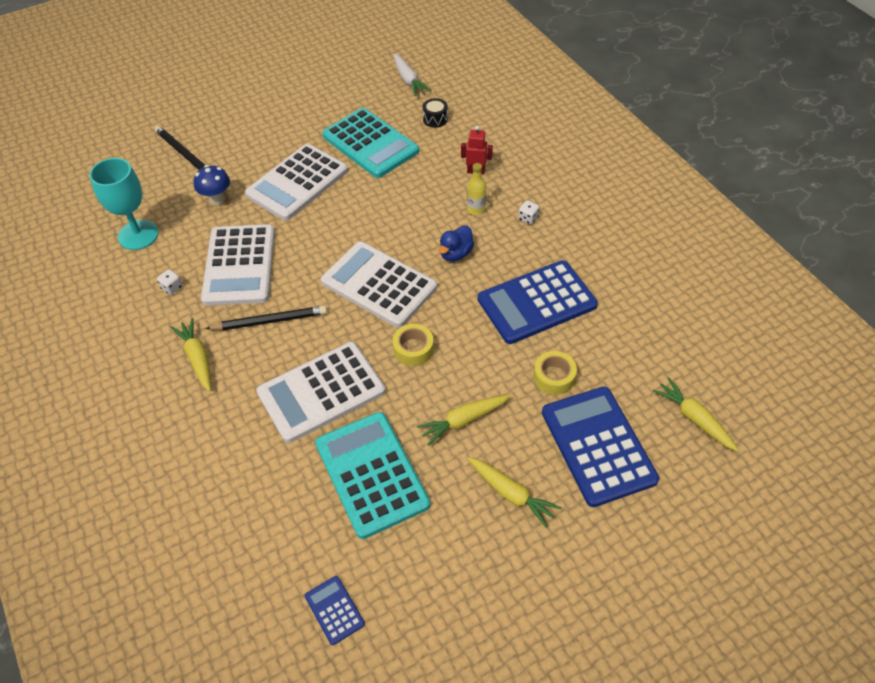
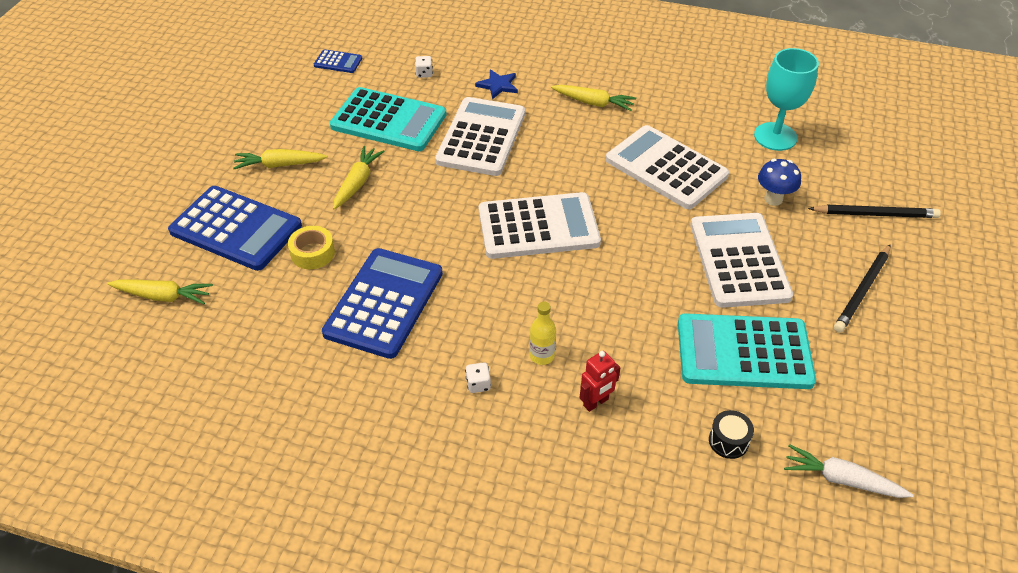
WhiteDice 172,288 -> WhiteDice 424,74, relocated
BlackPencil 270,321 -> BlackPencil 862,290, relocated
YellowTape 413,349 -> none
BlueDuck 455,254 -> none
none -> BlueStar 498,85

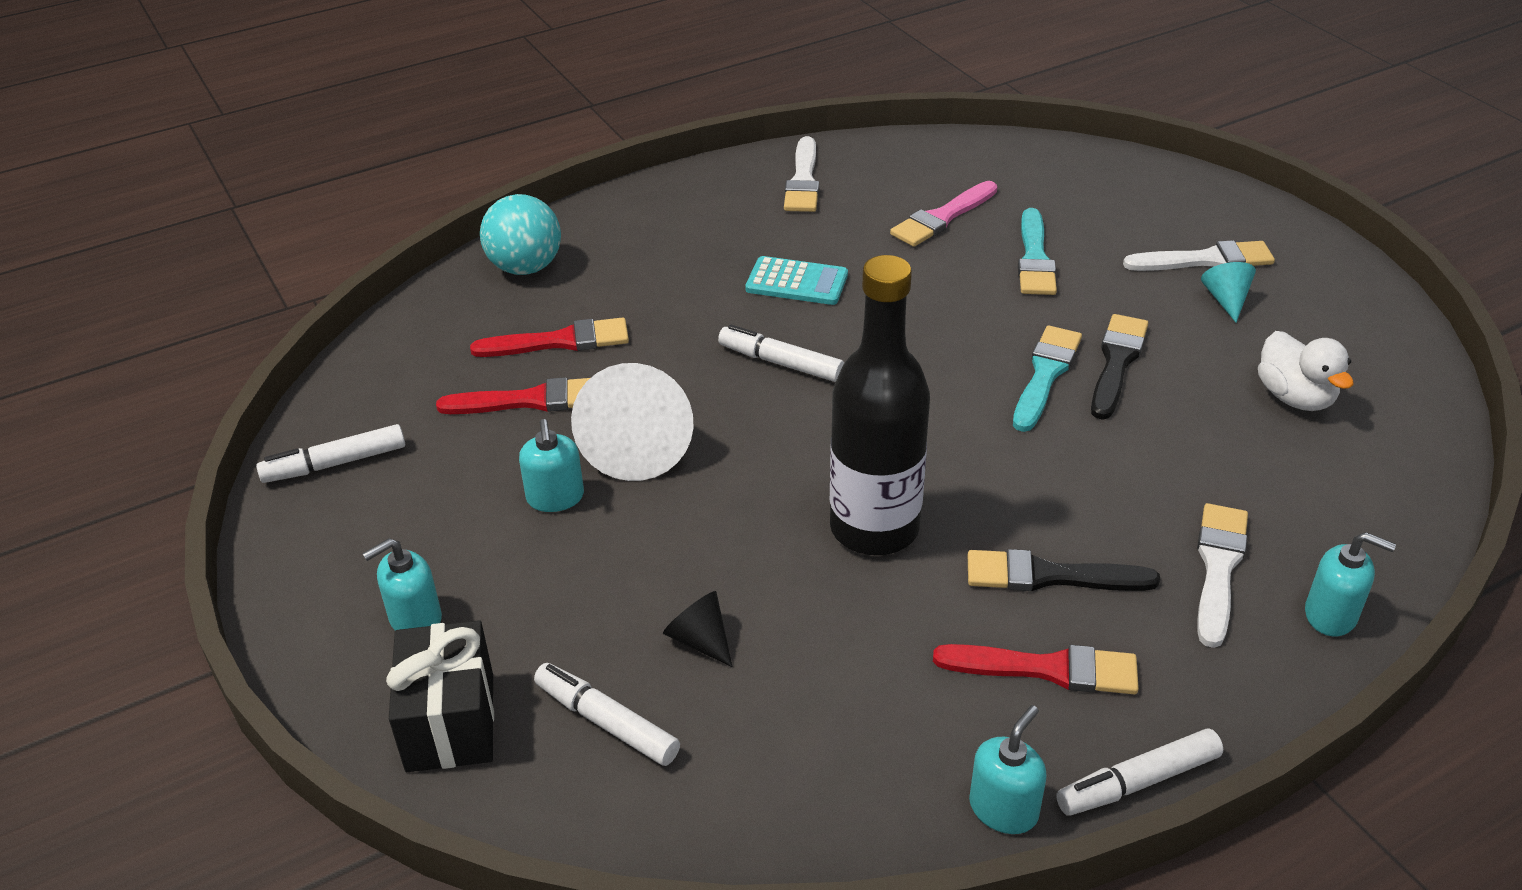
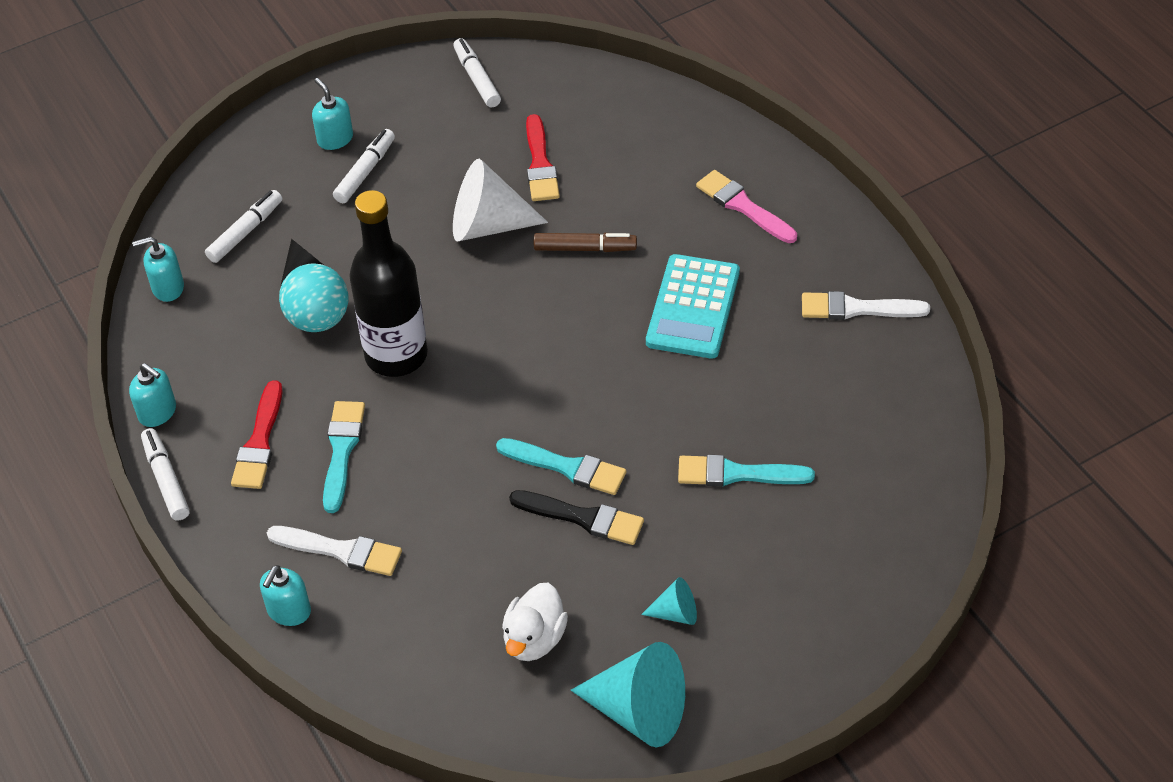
BlackGift 450,722 -> none
RedBrush 560,341 -> none
TurquoiseBall 525,267 -> TurquoiseBall 318,320, relocated
TurquoiseSoapDispenser 555,498 -> TurquoiseSoapDispenser 167,288, relocated
WhiteMarker 780,363 -> WhiteMarker 365,172, relocated
TurquoiseCalculator 796,282 -> TurquoiseCalculator 692,307, x1.51
PinkBrush 942,218 -> PinkBrush 743,206, relocated
BlackBrush 1049,576 -> TurquoiseBrush 342,450
WhiteBrush 1205,260 -> none
WhiteDuck 1294,397 -> WhiteDuck 534,639, 45 degrees counterclockwise
none -> BrownMarker 585,248
none -> TurquoiseCone 639,711

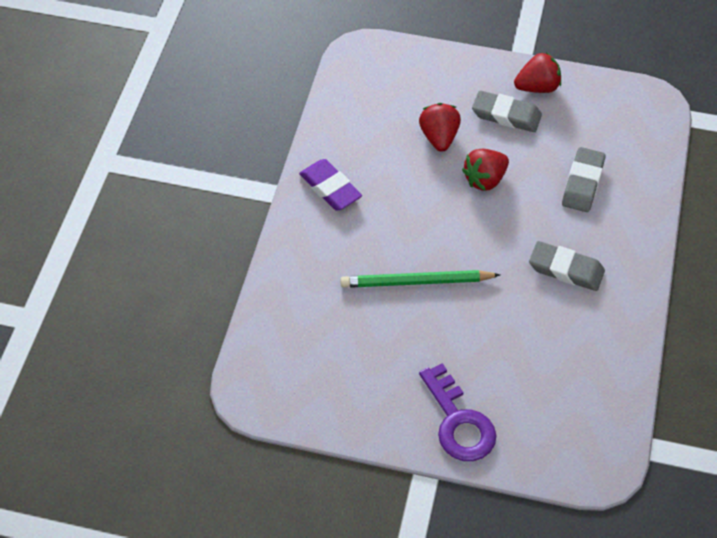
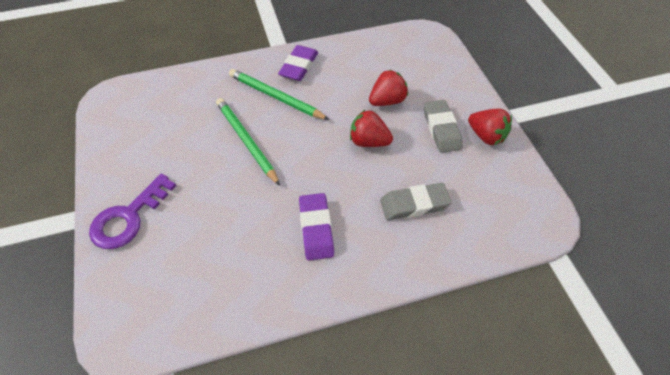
GreyEraser 566,269 -> PurpleEraser 316,228
none -> GreenPencil 276,97

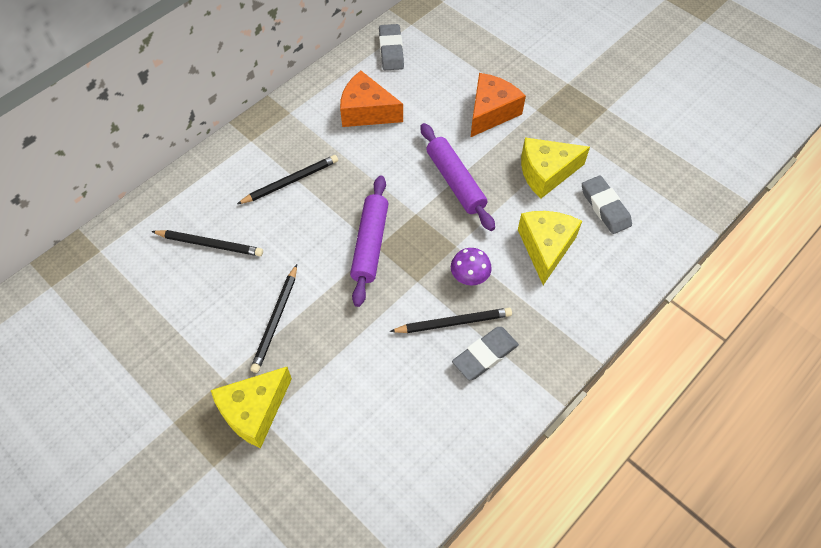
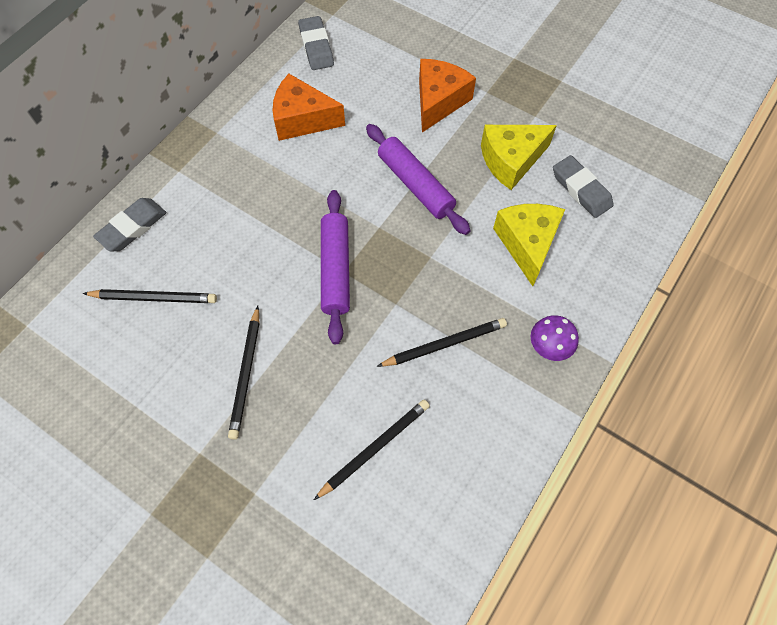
YellowCheese 254,411 -> none
BlackPencil 290,181 -> BlackPencil 374,448, relocated
PurpleMushroom 469,276 -> PurpleMushroom 549,346, relocated
GreyEraser 485,355 -> GreyEraser 132,227, relocated

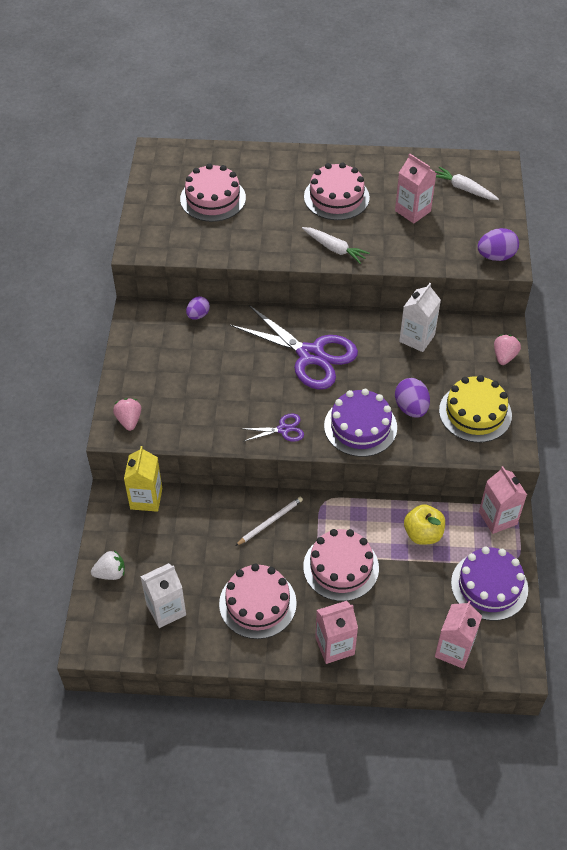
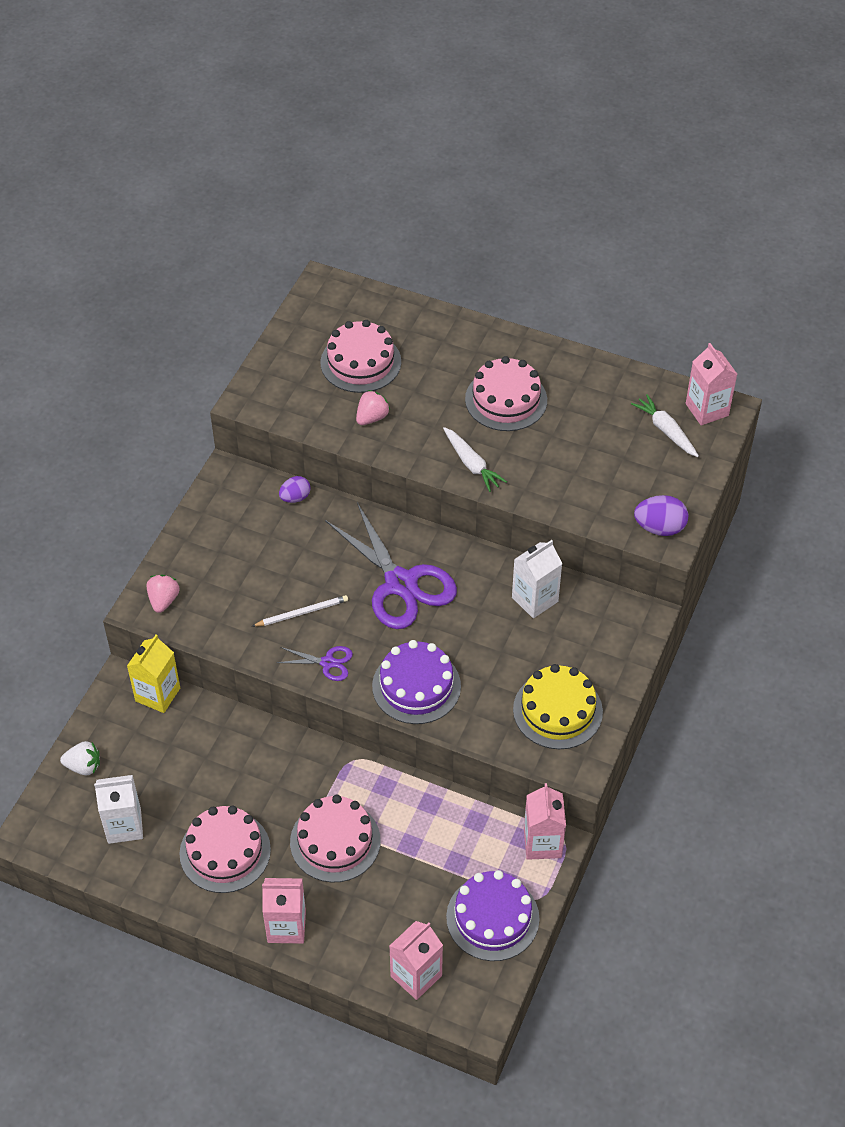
WhitePencil 270,521 -> WhitePencil 302,613, relocated
PinkCarton 412,211 -> PinkCarton 707,409, relocated
PurpleEgg 411,408 -> none
YellowApple 423,534 -> none
PinkStrawberry 504,356 -> PinkStrawberry 372,417, relocated

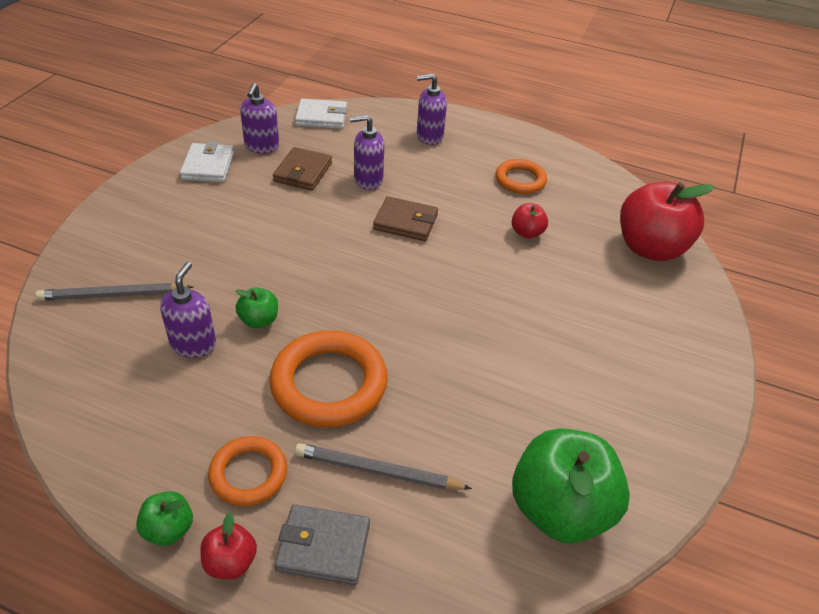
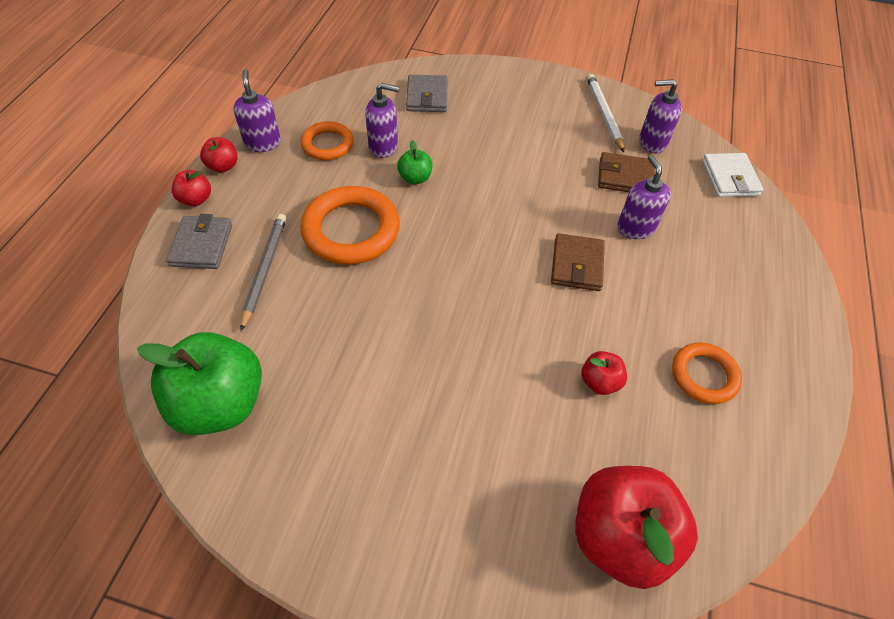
GreyPencil 113,295 -> GreyWallet 427,97
GreenApple 168,529 -> RedApple 223,166
WhiteWallet 208,166 -> WhitePencil 604,114
OrangeRing 248,474 -> OrangeRing 327,144, relocated
PurpleSoapDispenser 429,136 -> PurpleSoapDispenser 263,143, relocated

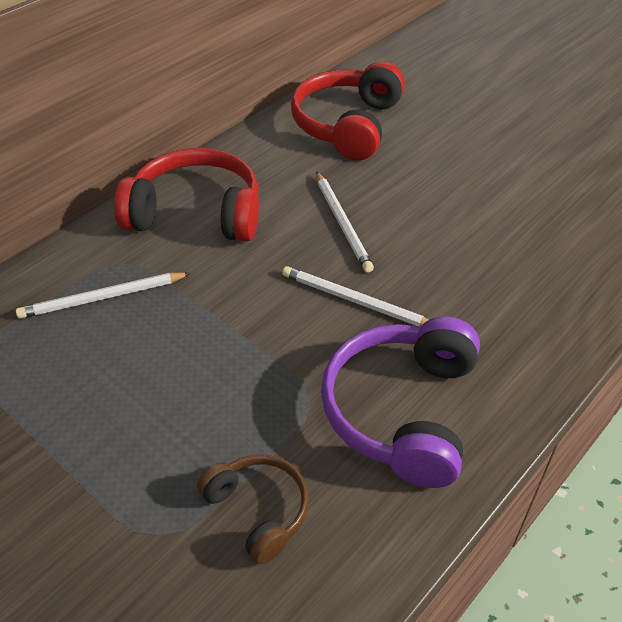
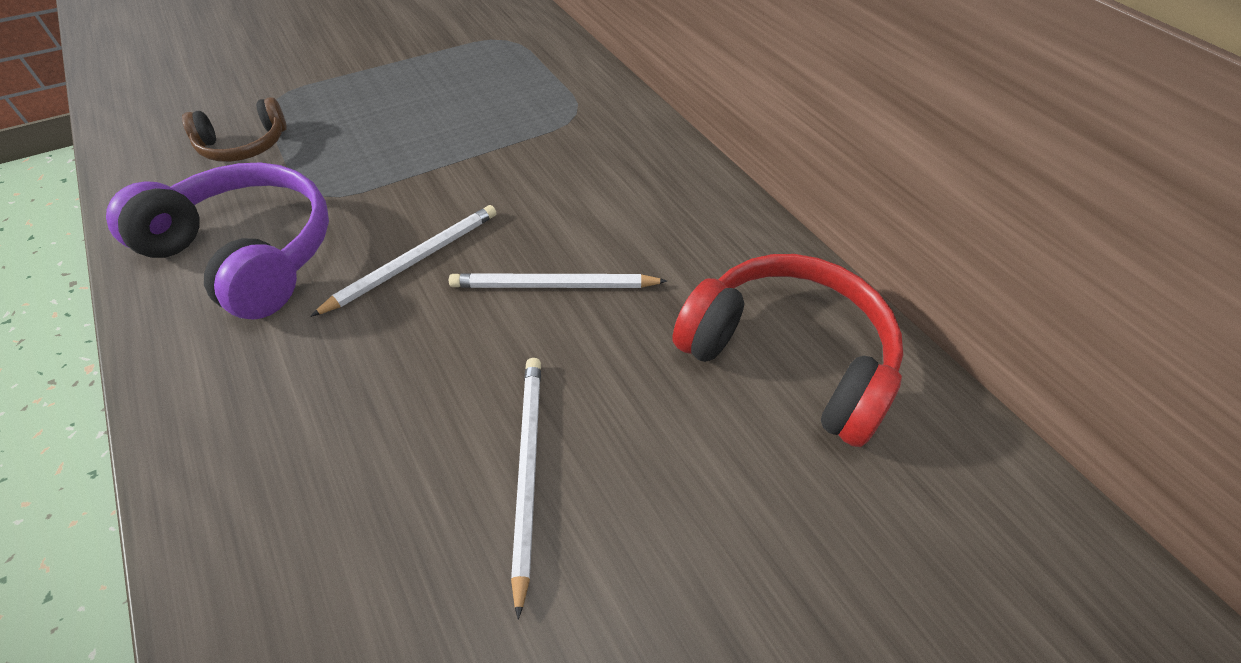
WhitePencil 102,298 -> WhitePencil 527,470, relocated
RedHeadphones 196,213 -> none

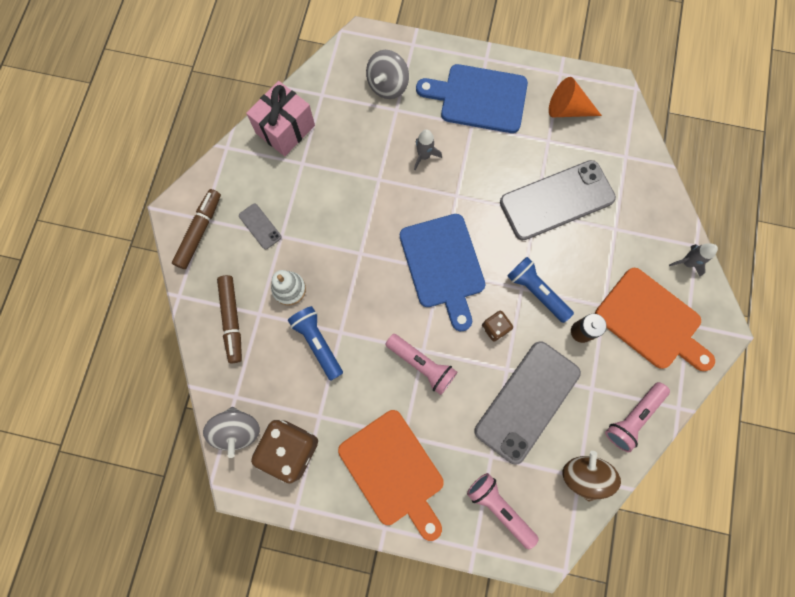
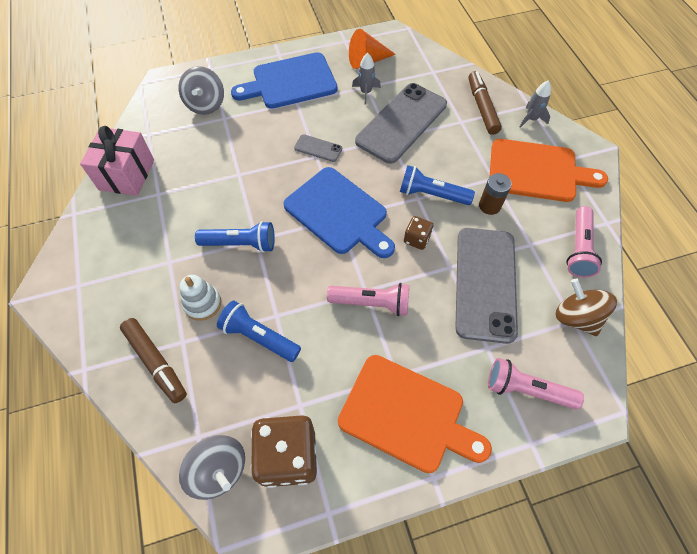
BrownMarker 199,231 -> BrownMarker 482,107, relocated
GreyPhone 260,226 -> GreyPhone 318,148, relocated
GreyRocket 424,156 -> GreyRocket 366,92, relocated
none -> BlueFlashlight 240,244

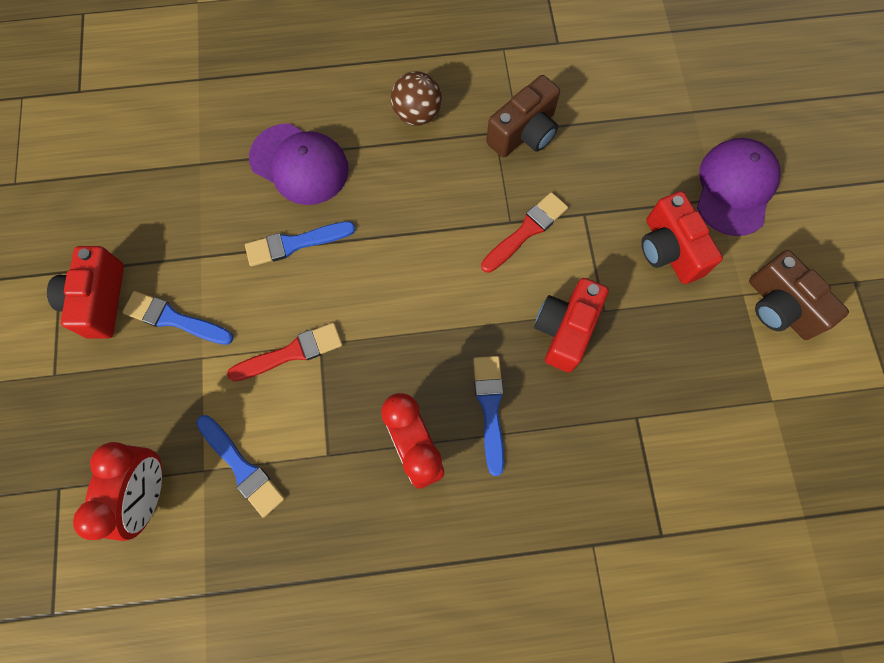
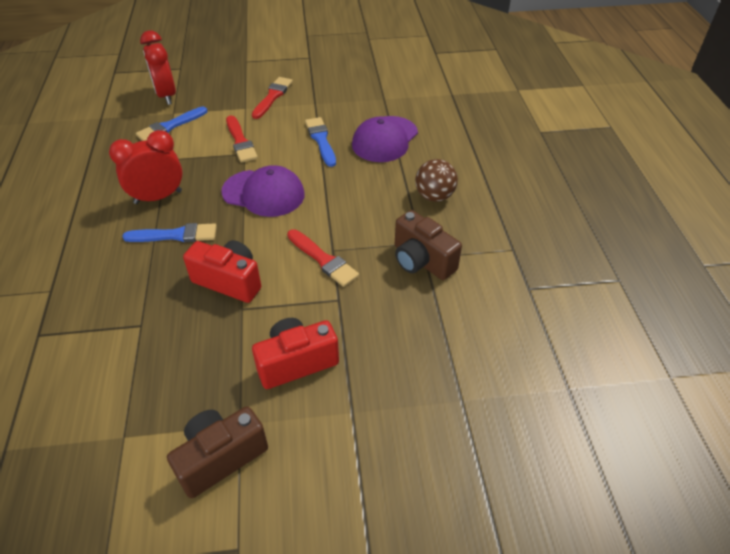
RedCamera 99,300 -> none
RedClock 149,494 -> RedClock 166,95, 60 degrees clockwise
BlueBrush 174,319 -> RedBrush 272,96
PurpleCap 735,188 -> PurpleCap 263,193, relocated

